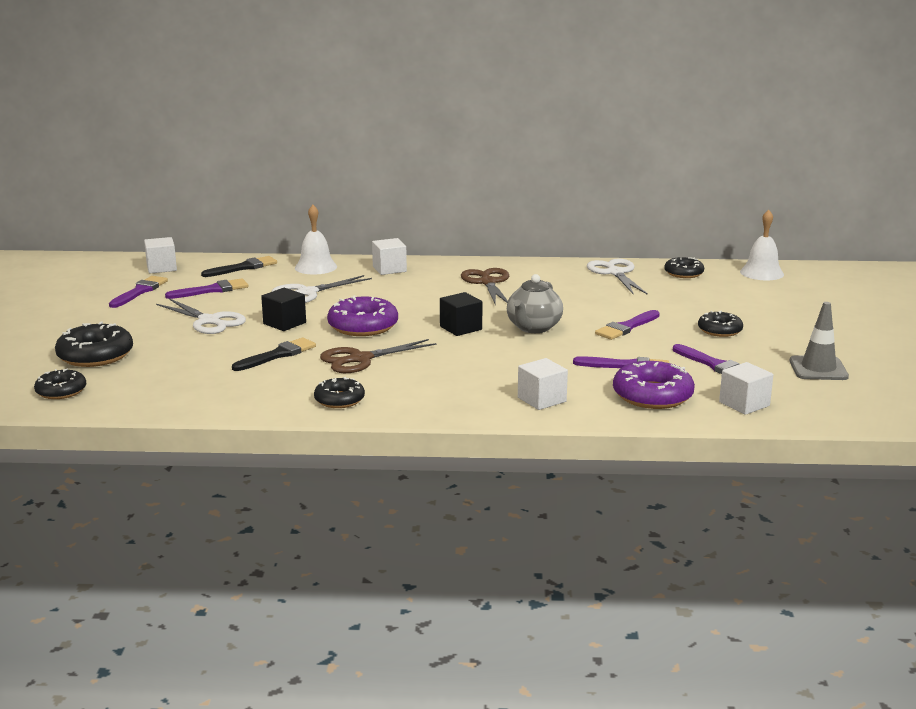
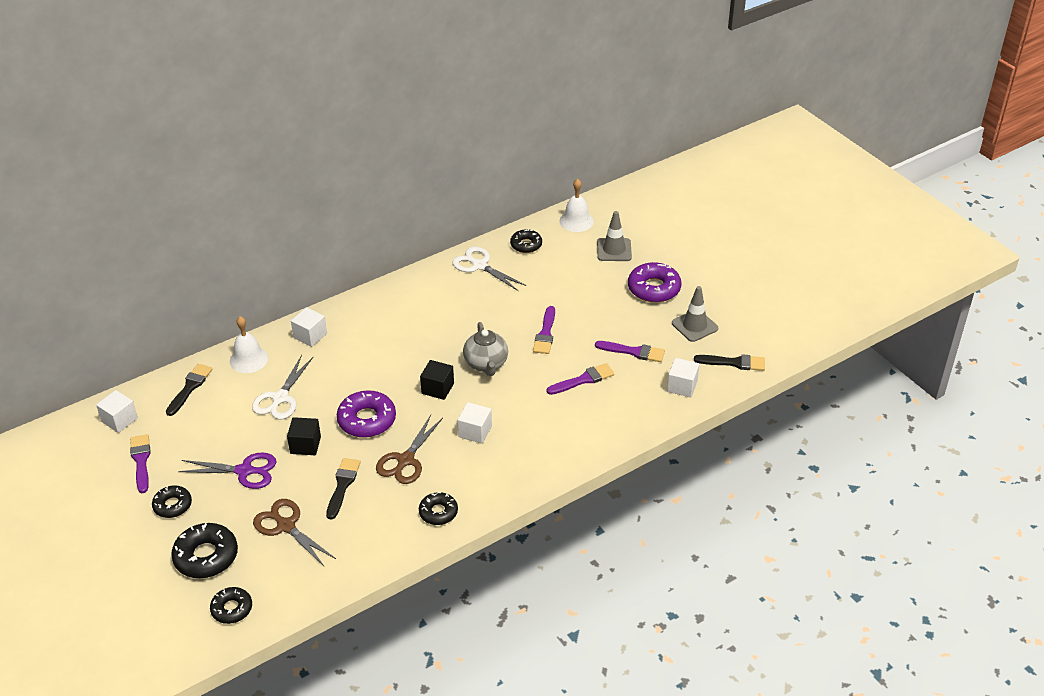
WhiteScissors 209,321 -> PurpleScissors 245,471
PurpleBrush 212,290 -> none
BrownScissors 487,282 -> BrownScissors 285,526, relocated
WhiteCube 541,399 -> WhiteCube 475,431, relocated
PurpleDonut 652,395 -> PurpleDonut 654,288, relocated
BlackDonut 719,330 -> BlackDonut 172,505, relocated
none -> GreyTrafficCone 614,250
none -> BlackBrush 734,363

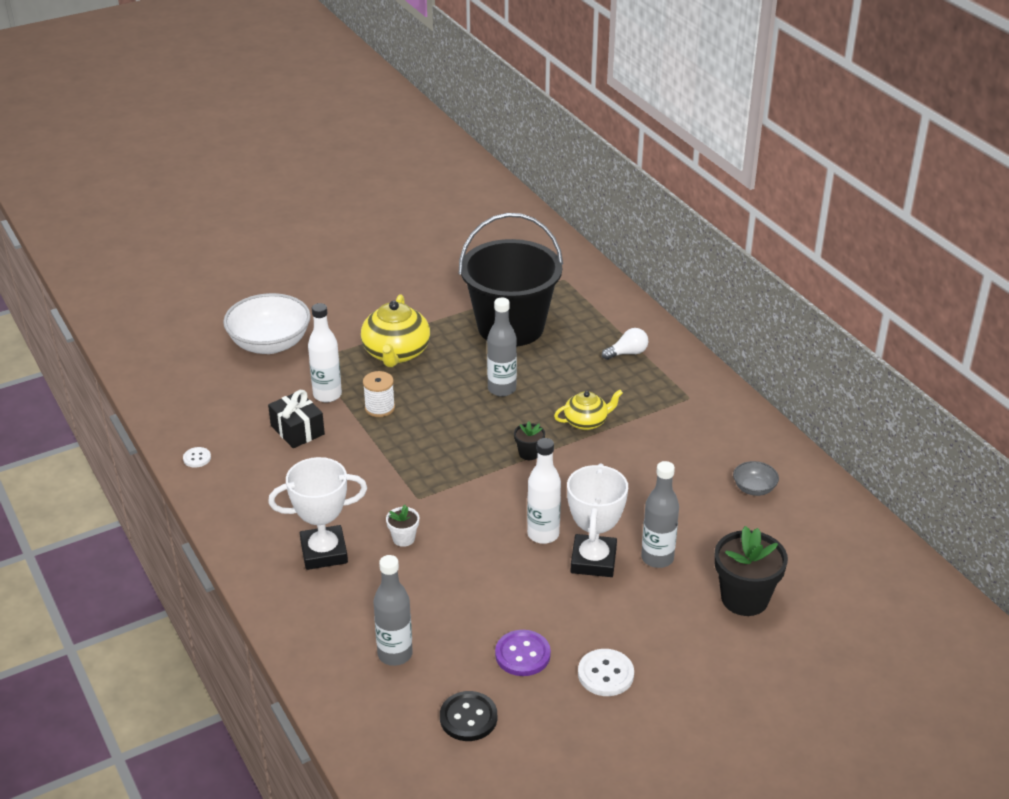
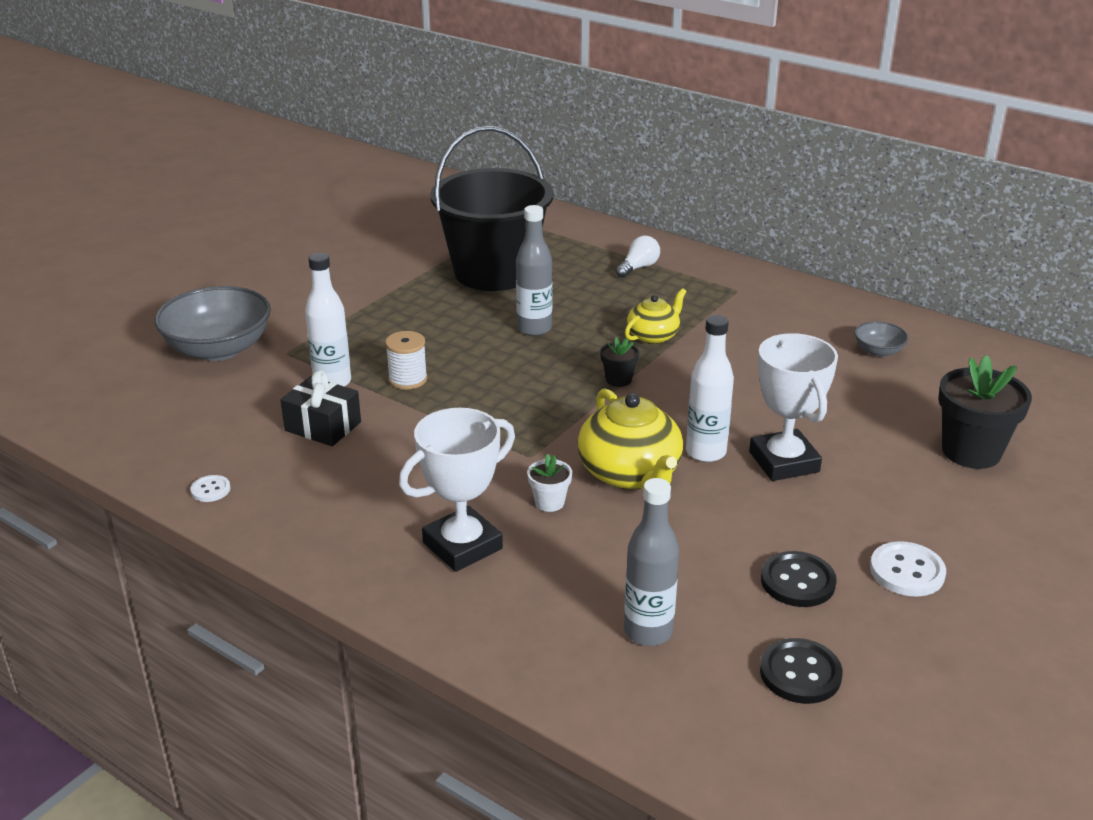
WhiteBowl 270,343 -> GreyBowl 218,349
YellowTeapot 396,353 -> YellowTeapot 630,474, relocated
PurpleButton 522,654 -> BlackButton 797,581
GreyBottle 657,558 -> none

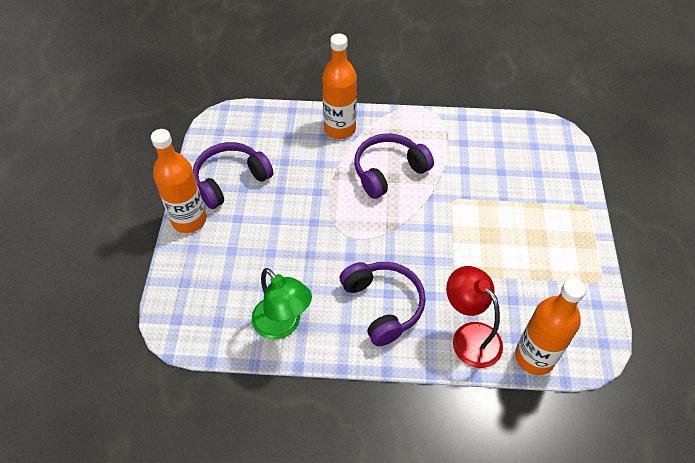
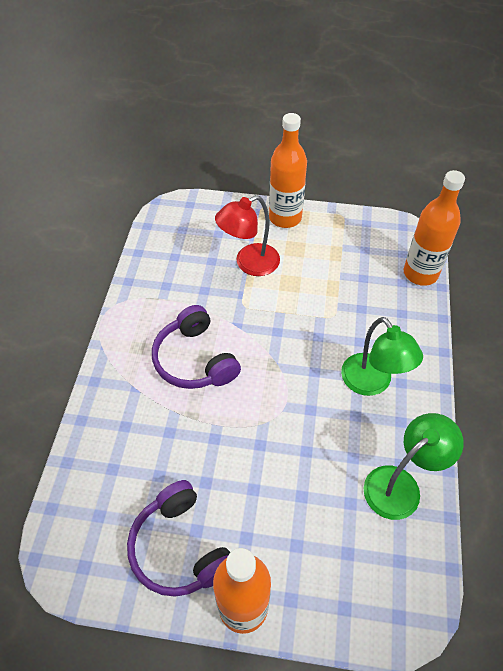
OrangeBottle 340,129 -> OrangeBottle 285,218, relocated
PurpleHeadphones 383,305 -> GreenLamp 372,383
RedLamp 469,336 -> RedLamp 249,264, relocated

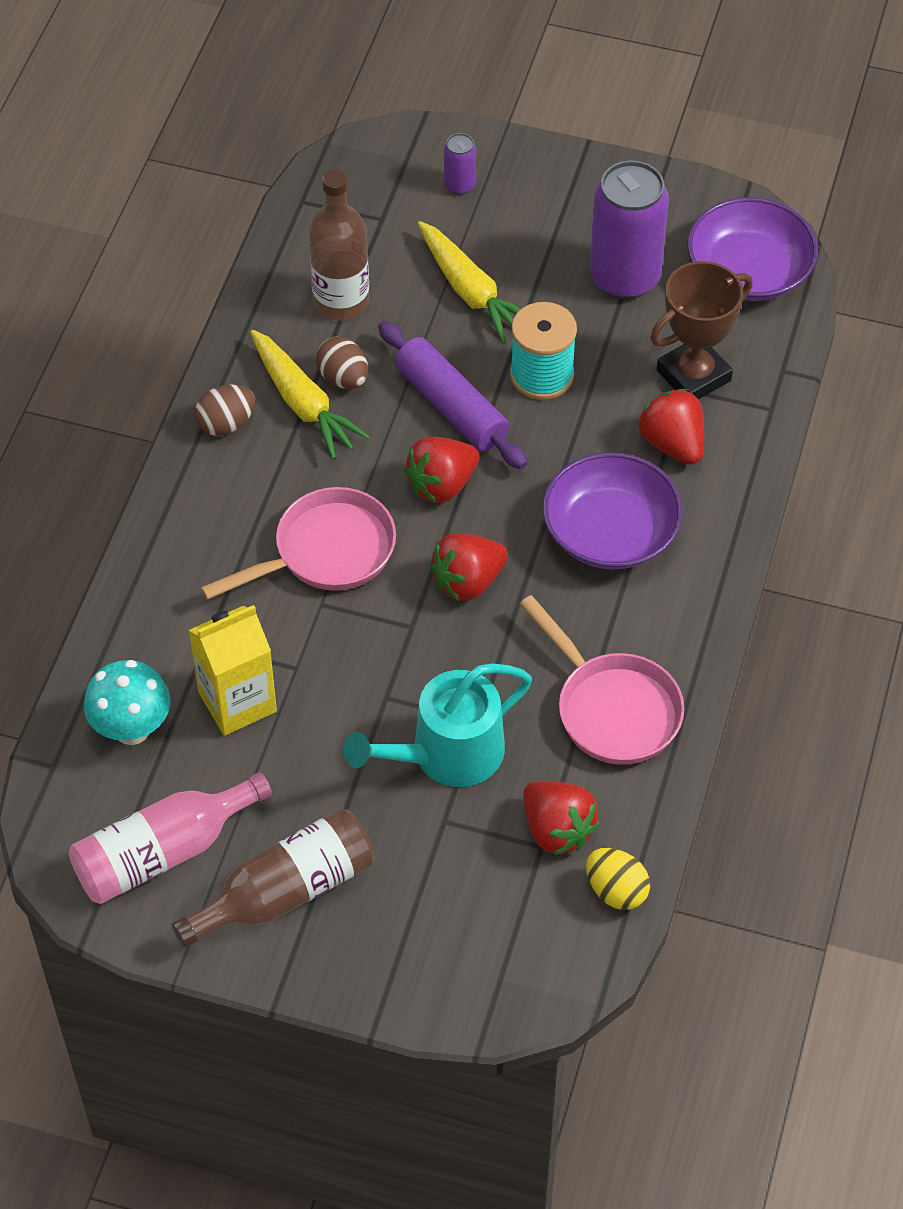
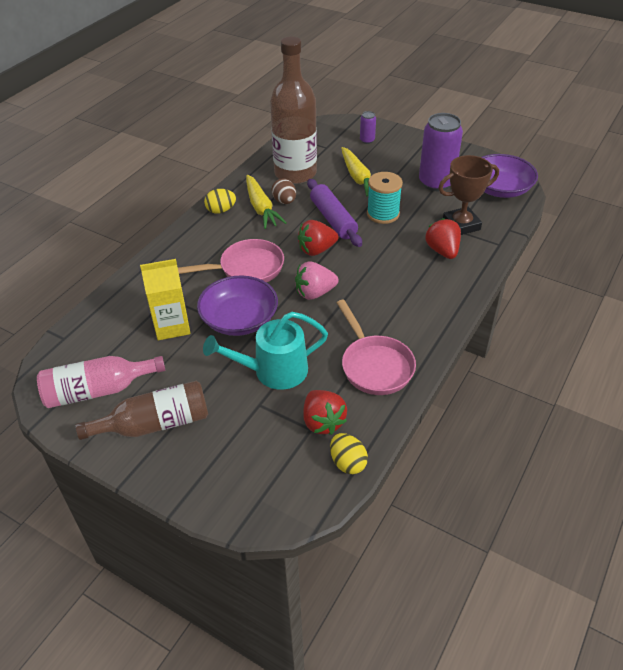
TurquoiseMushroom 132,729 -> none
BrownEgg 226,424 -> YellowEgg 221,210
BrownBottle 341,301 -> BrownBottle 295,173, x1.55
RedStrawberry 468,582 -> PinkStrawberry 315,293
PurpleBowl 610,532 -> PurpleBowl 239,319, relocated

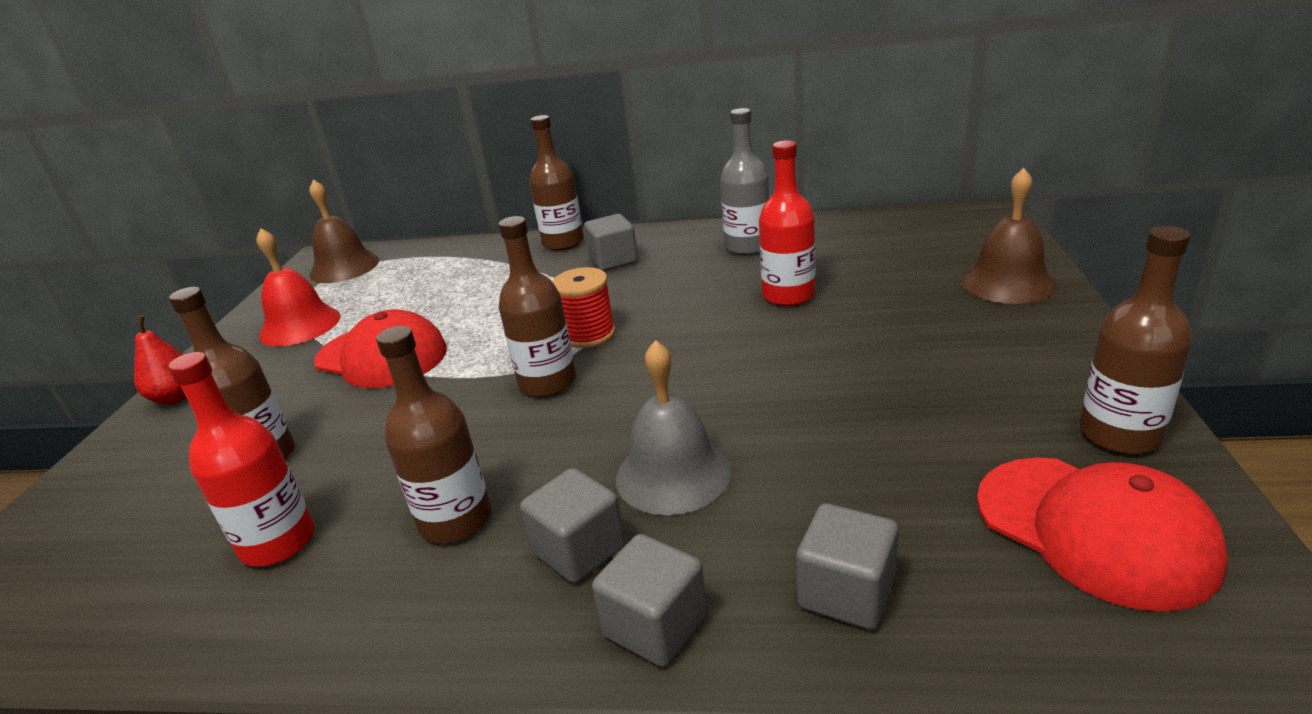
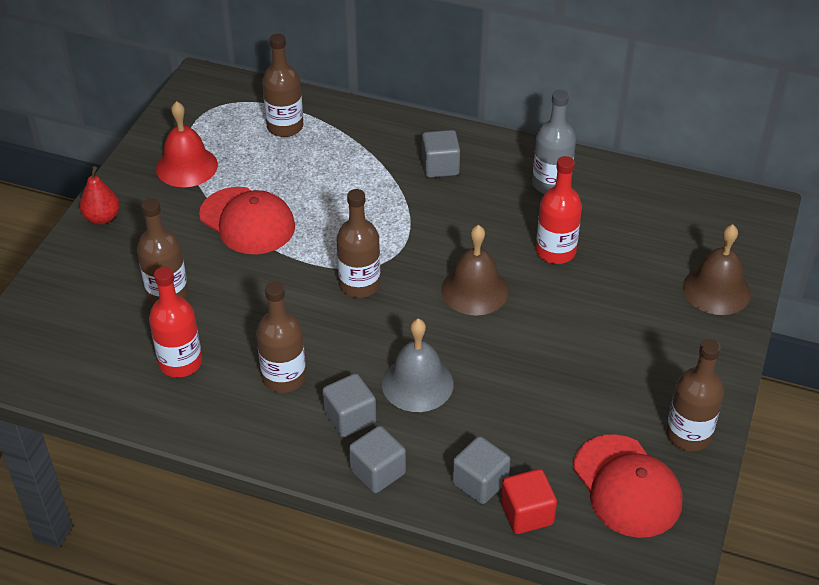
BrownBell 344,267 -> BrownBell 474,290, relocated
BrownBottle 563,243 -> BrownBottle 285,127, relocated
RedSpool 589,334 -> none
none -> RedCube 527,514

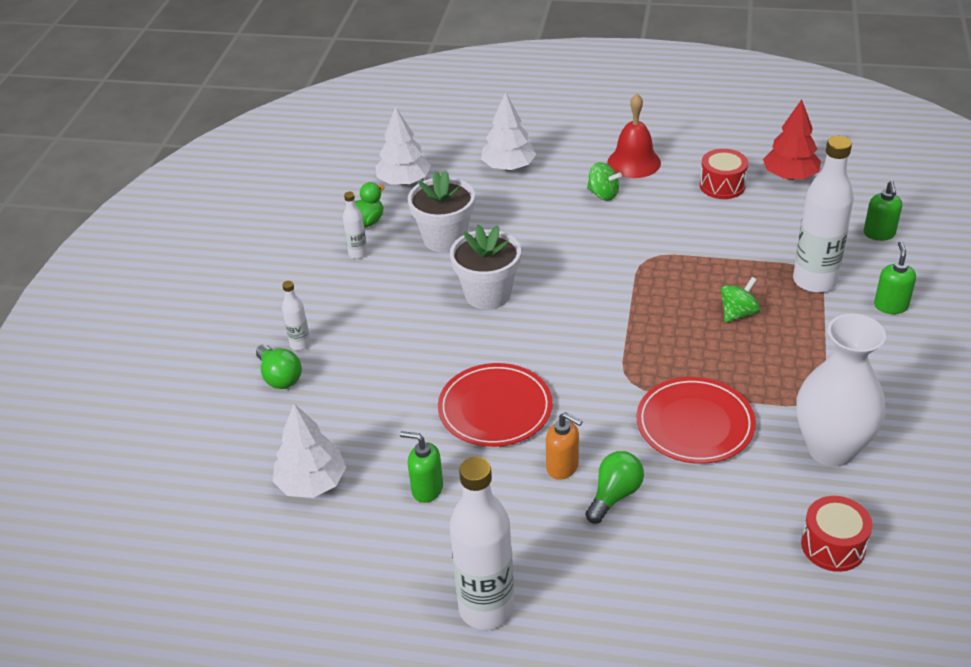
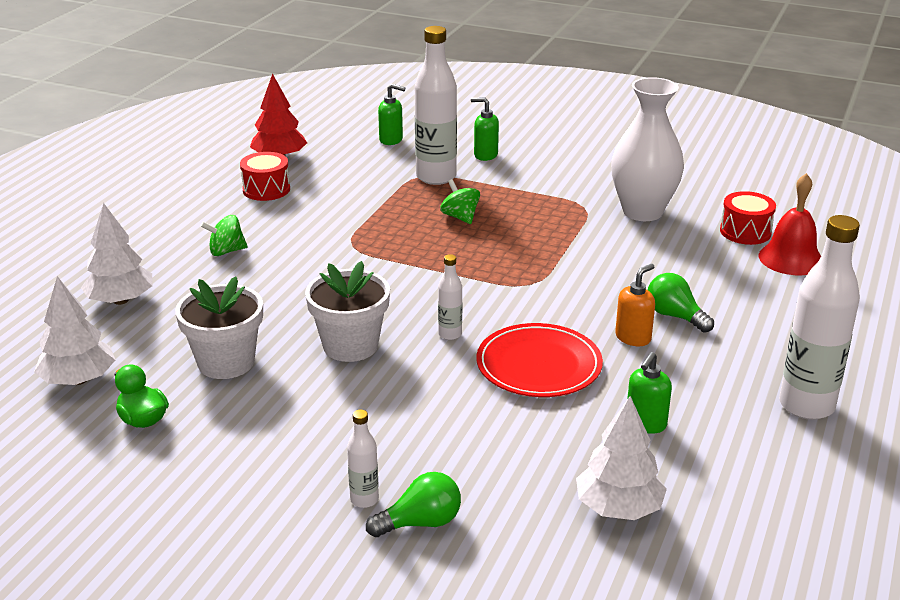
WhiteBottle 358,253 -> WhiteBottle 450,334, relocated
GreenSpinningTop 603,194 -> GreenSpinningTop 226,251, 150 degrees counterclockwise
RedBell 634,162 -> RedBell 791,258, relocated
RedPlate 695,424 -> none

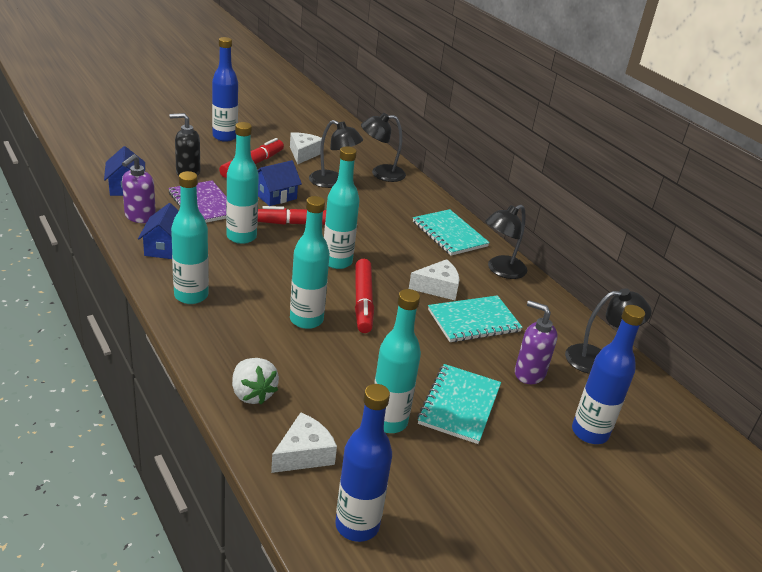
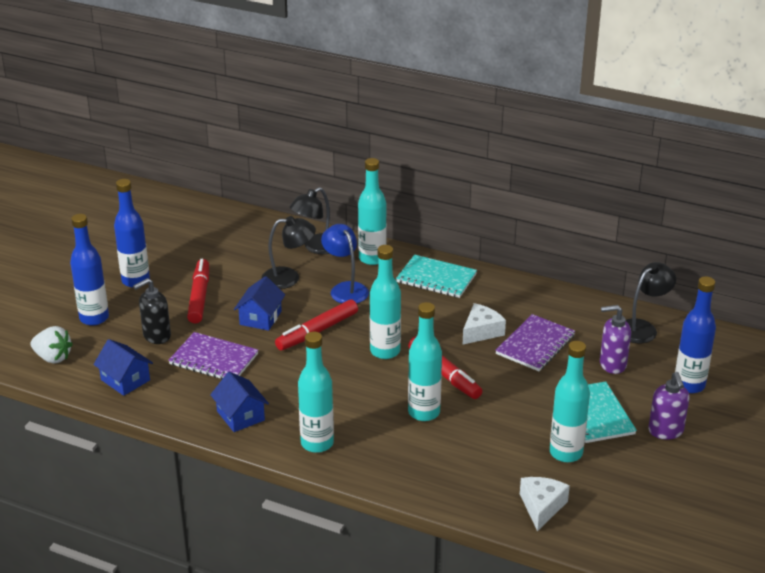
PurpleSoapDispenser 140,217 -> PurpleSoapDispenser 665,431, relocated
TurquoiseBottle 241,237 -> TurquoiseBottle 372,258, relocated
WhiteStrawberry 252,394 -> WhiteStrawberry 53,357, relocated
WhiteCheese 303,154 -> none
BlueBottle 357,525 -> BlueBottle 94,318, relocated
TurquoiseNotebook 474,321 -> PurpleNotebook 535,345
BlackLamp 501,270 -> none
none -> BlueLamp 345,289

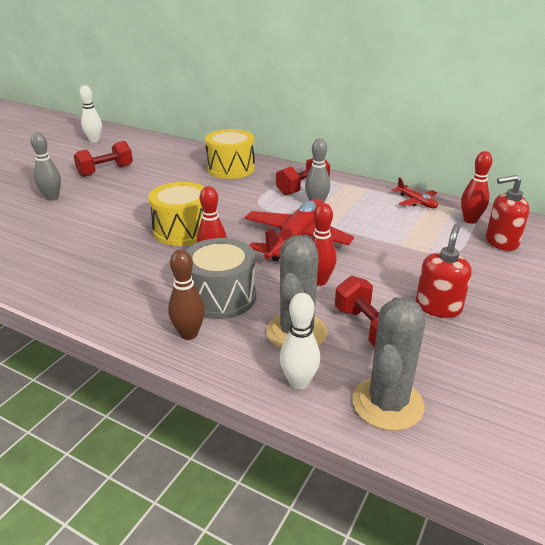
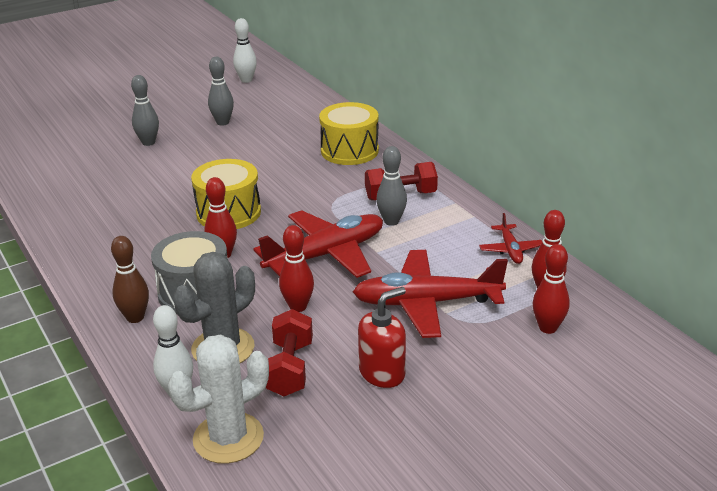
RedDumbbell 105,171 -> GreyBowlingPin 223,122
GreyCactus 387,403 -> WhiteCactus 228,438
RedSoapDispenser 501,242 -> RedBowlingPin 548,328
none -> RedPlane 426,303

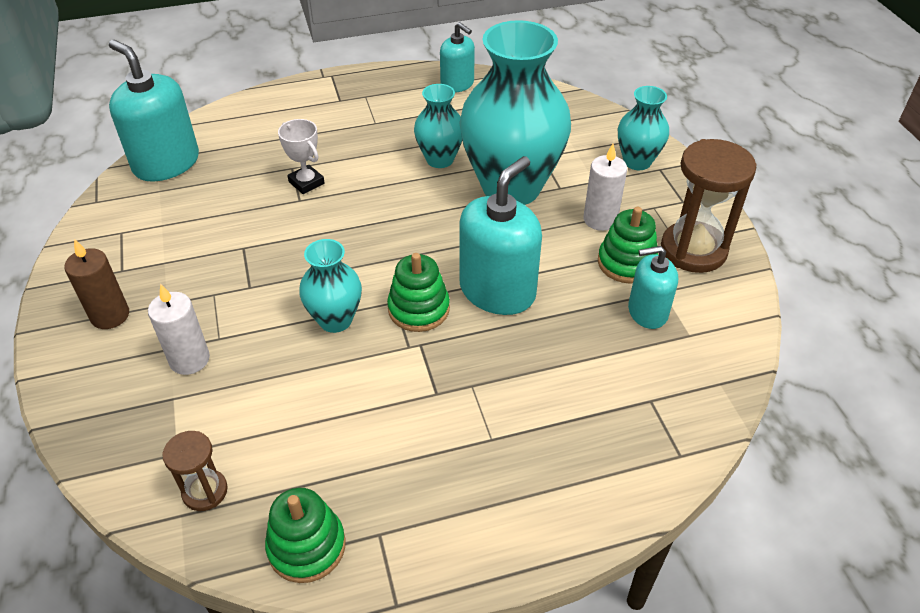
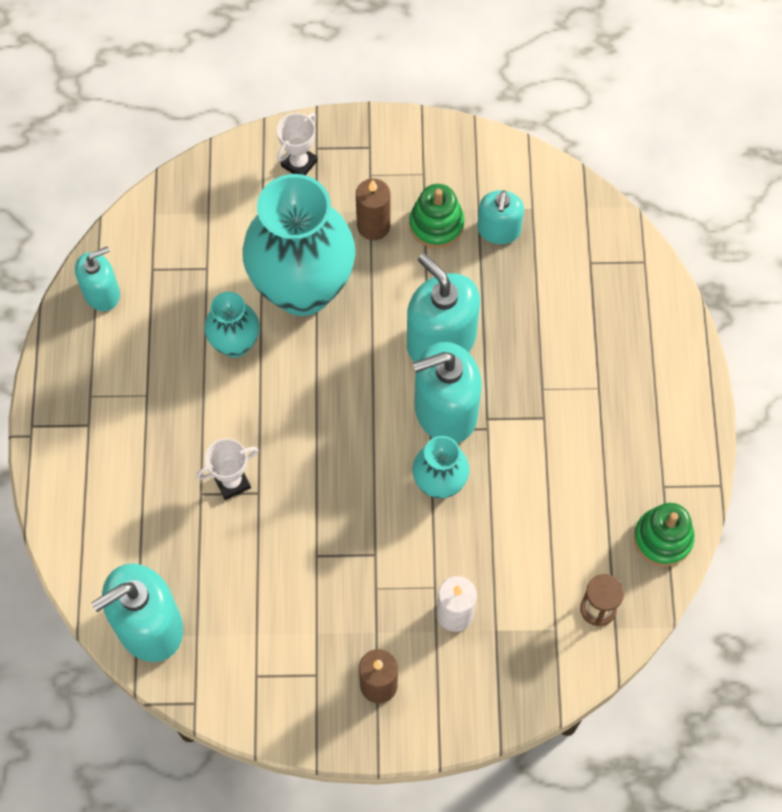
GreenStackingToy 418,309 -> TurquoiseSoapDispenser 445,411
WhiteCandle 600,219 -> BrownCandle 373,226
TurquoiseVase 637,161 -> WhiteTrophy 299,163
BrownHourglass 693,250 -> none

